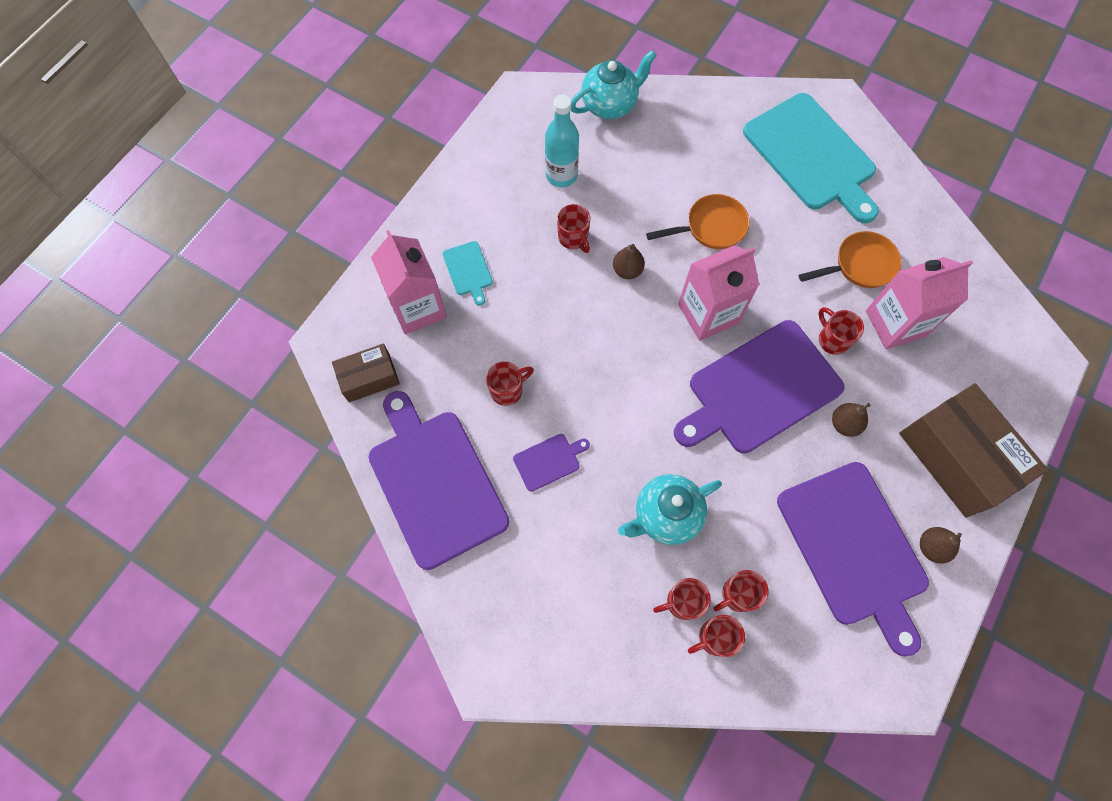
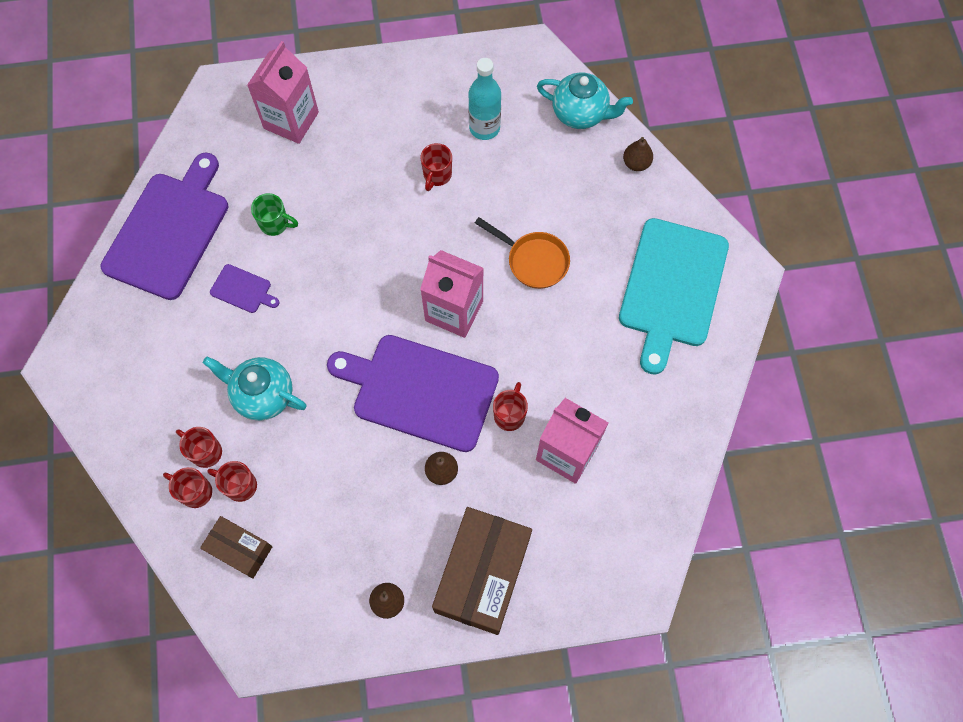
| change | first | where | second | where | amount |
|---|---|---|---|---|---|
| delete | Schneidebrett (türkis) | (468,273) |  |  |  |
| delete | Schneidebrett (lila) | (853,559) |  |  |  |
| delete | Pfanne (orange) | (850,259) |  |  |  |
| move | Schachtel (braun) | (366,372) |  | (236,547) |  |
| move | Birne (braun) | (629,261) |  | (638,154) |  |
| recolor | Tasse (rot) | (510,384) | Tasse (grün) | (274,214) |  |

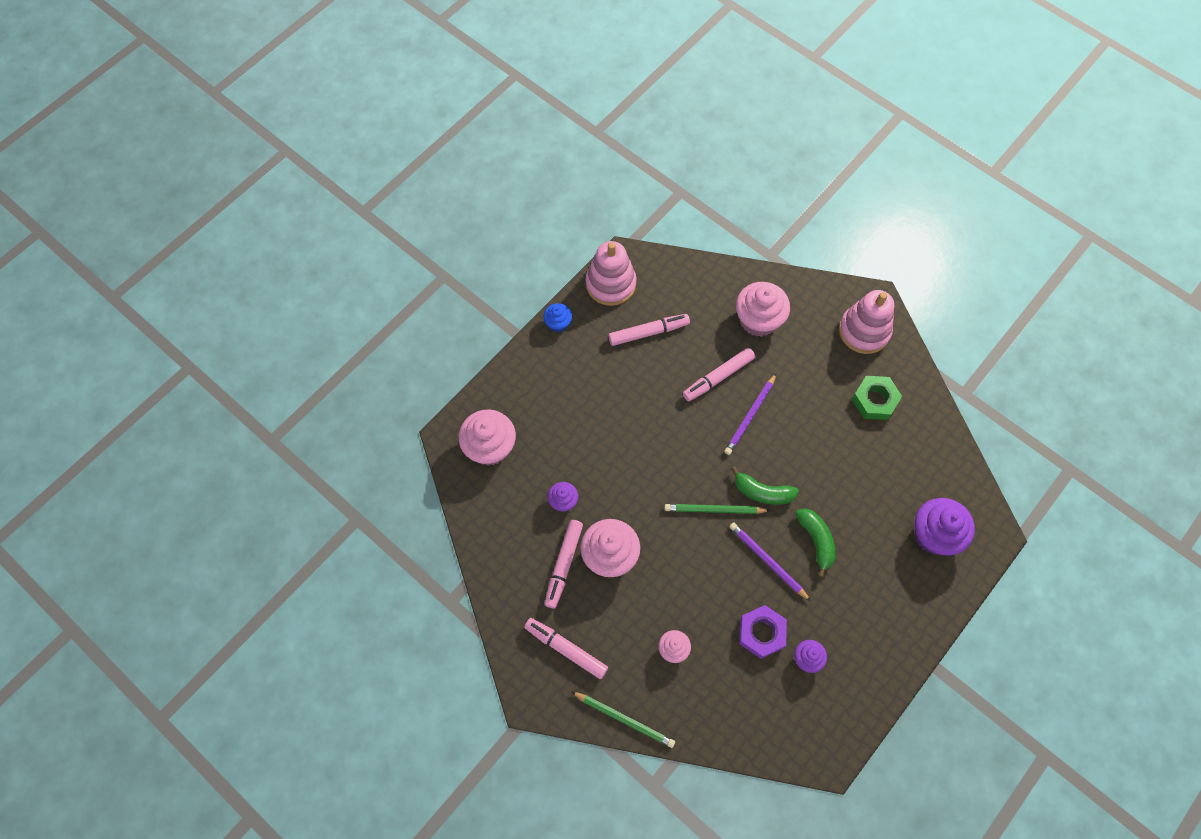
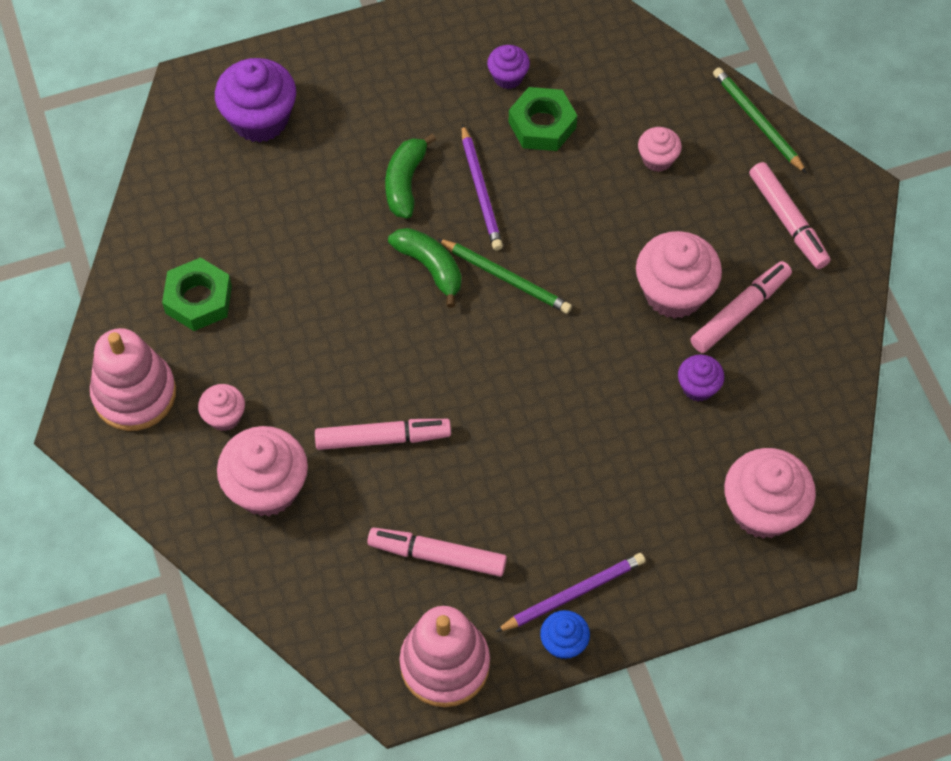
| change | first | where | second | where | amount |
|---|---|---|---|---|---|
| insert |  |  | Muffin (rosa) | (221,407) |  |
| move | Bleistift (lila) | (750,414) |  | (570,592) |  |
| recolor | Sechskantmutter (lila) | (763,632) | Sechskantmutter (grün) | (543,119) |  |

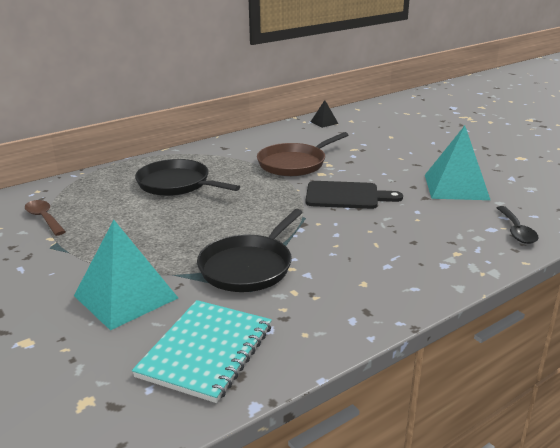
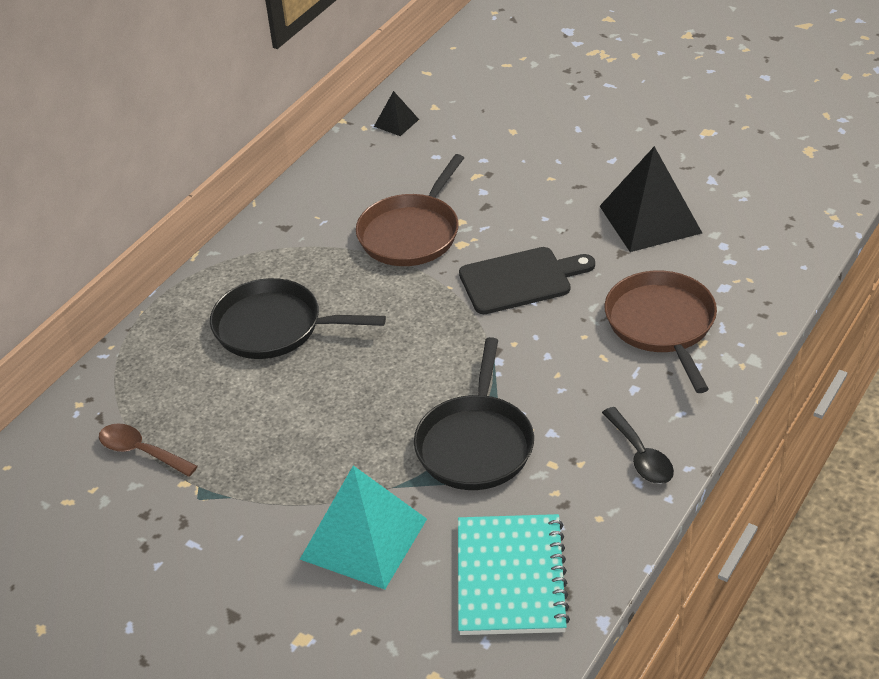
| change | first | where | second | where | amount |
|---|---|---|---|---|---|
| insert |  |  | Pfanne (braun) | (661,332) |  |
| move | Löffel (schwarz) | (517,225) |  | (638,445) |  |
| recolor | Pyramide (türkis) | (457,163) | Pyramide (schwarz) | (651,199) |  |

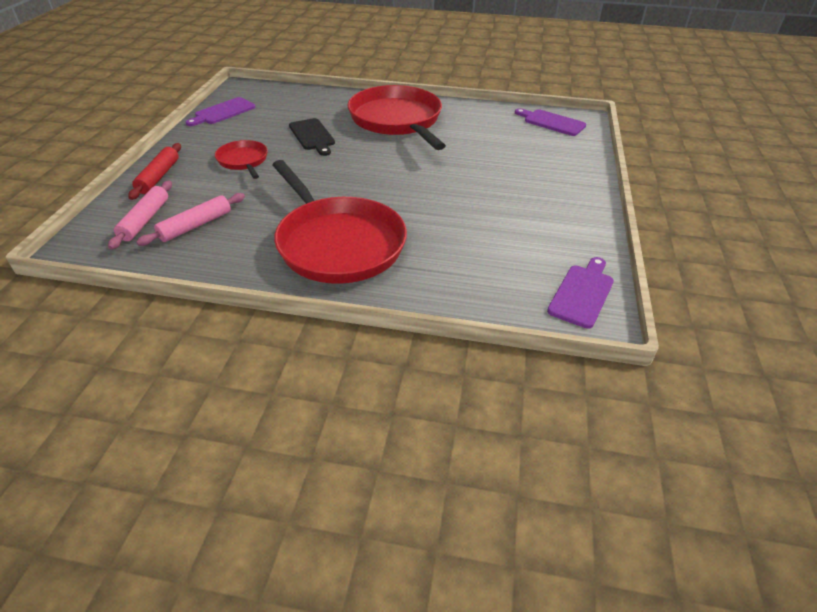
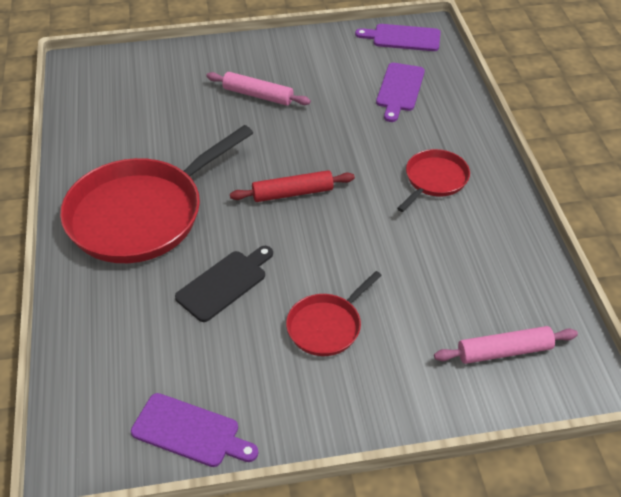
| change | first | where | second | where | amount |
|---|---|---|---|---|---|
| move | Nudelholz (rot) | (154,171) |  | (292,186) |  |
| move | Nudelholz (rosa) | (190,219) |  | (258,89) |  |
| move | Schneidebrett (lila) | (550,122) |  | (400,92) |  |
| resize | Pfanne (rot) | (339,222) |  | (433,180) | x0.49 |

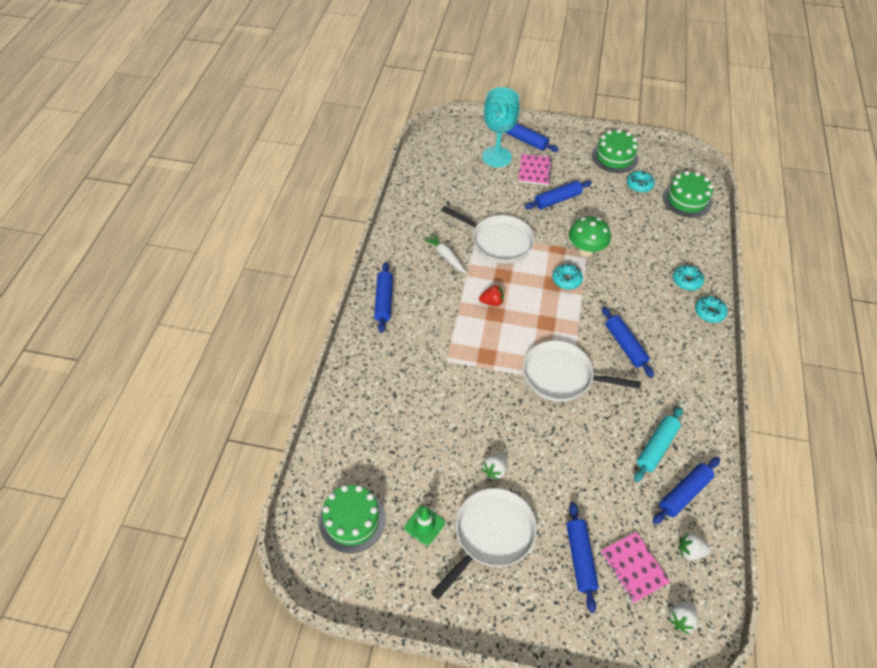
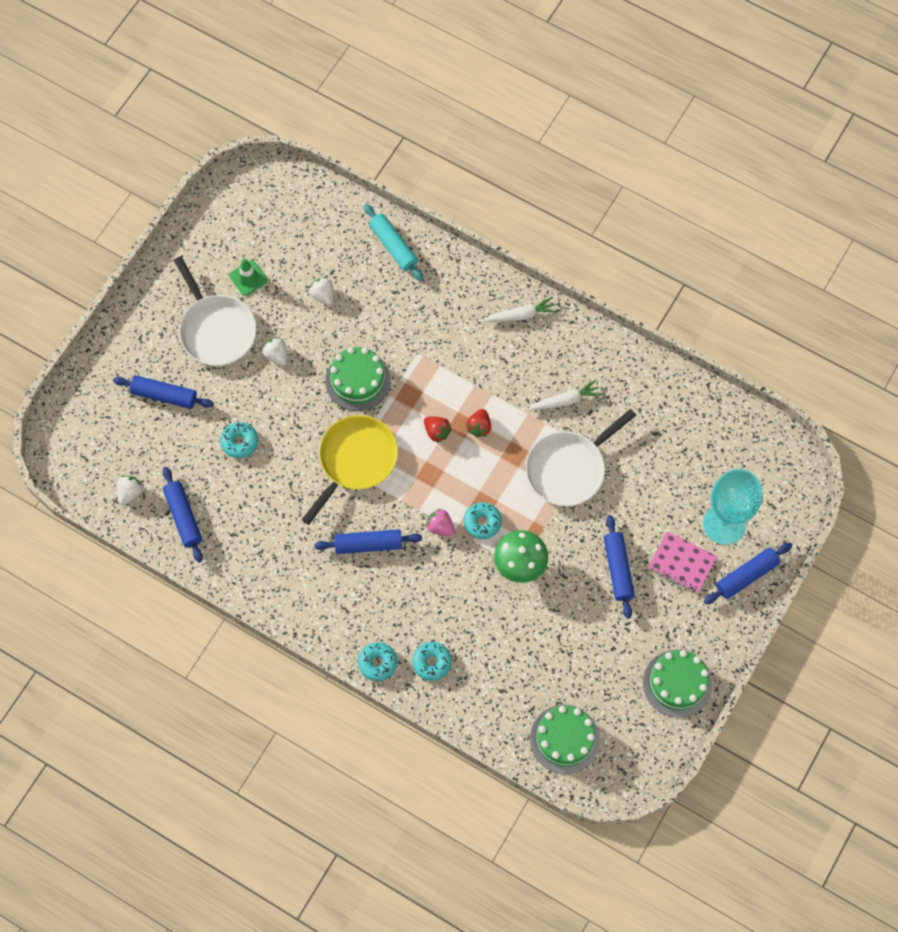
| change | first | where | second | where | amount |
|---|---|---|---|---|---|
| delete | Notizbuch (rosa) | (635,567) |  |  |  |
| insert |  |  | Erdbeere (rot) | (438,430) |  |
| insert |  |  | Erdbeere (rosa) | (440,522) |  |
| move | Kuchen (grün) | (352,519) |  | (358,379) |  |
| move | Donut (türkis) | (641,182) |  | (239,440) |  |
| move | Nudelholz (türkis) | (658,444) |  | (393,242) |  |
| move | Erdbeere (weiß) | (683,617) |  | (321,291) |  |
| replace | Nudelholz (blau) | (383,297) | Karotte (weiß) | (519,309) |  |
| recolor | Pfanne (weiß) | (582,371) | Pfanne (gelb) | (350,470) |  |

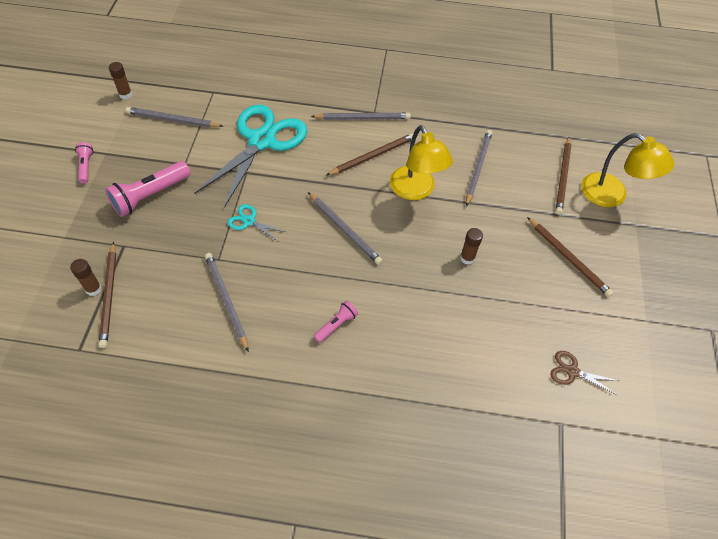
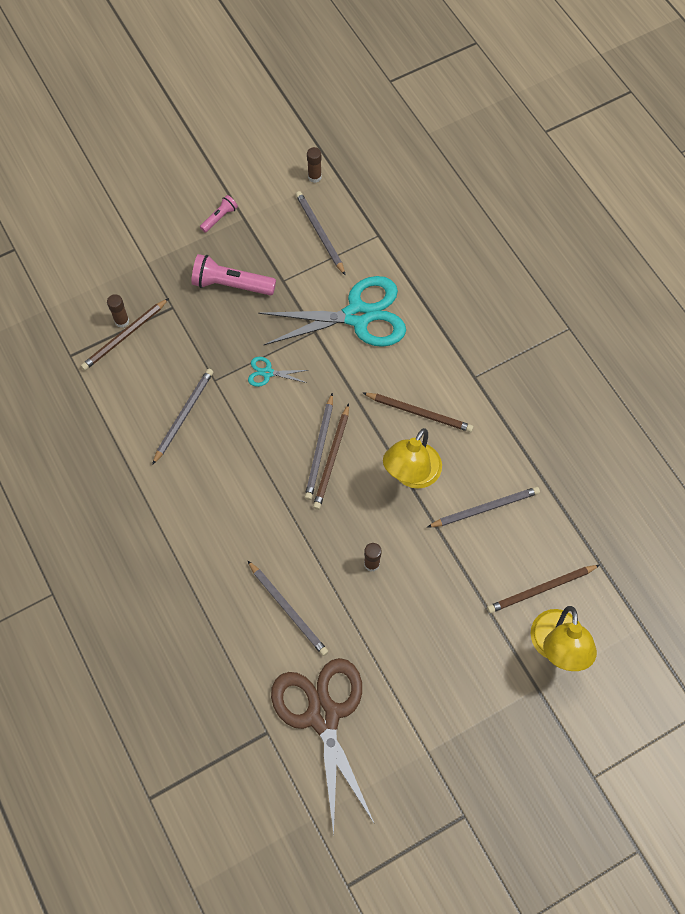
| change | first | where | second | where | amount |
|---|---|---|---|---|---|
| delete | Taschenlampe (rosa) | (335,322) |  |  |  |
| move | Bleistift (grau) | (361,116) |  | (287,608) |  |
| move | Bleistift (braun) | (570,257) |  | (331,456) |  |
| rotate | Schere (türkis) | (257,223) |  | (278,372) | 75 degrees counterclockwise |
| resize | Schere (braun) | (584,373) |  | (322,746) | x2.45 |

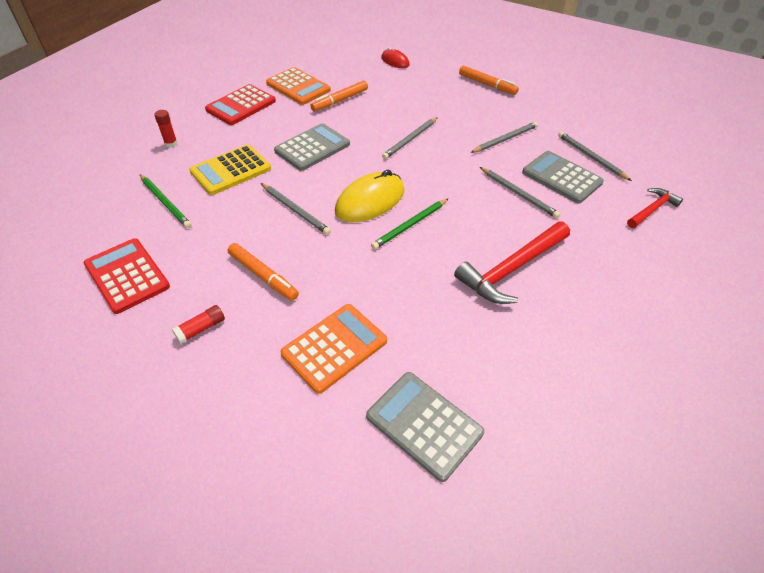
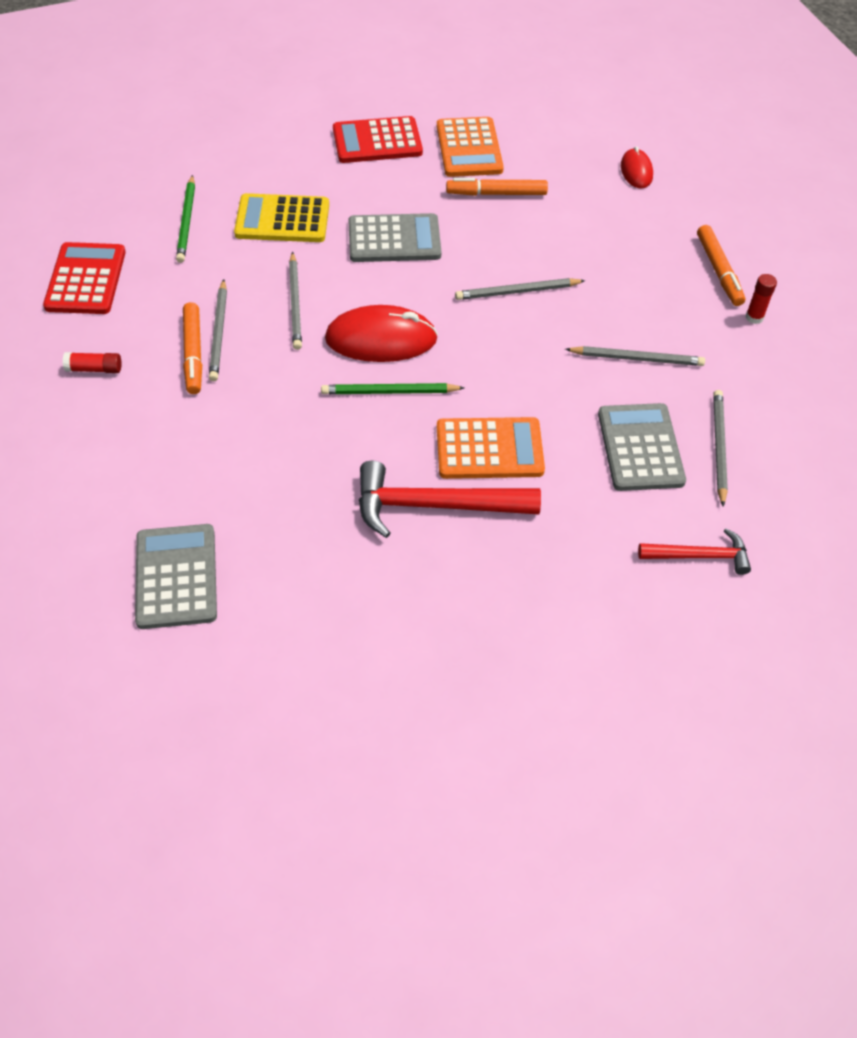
| change | first | where | second | where | amount |
|---|---|---|---|---|---|
| move | Klebestift (rot) | (166,129) |  | (761,299) |  |
| move | Taschenrechner (orange) | (334,349) |  | (491,448) |  |
| move | Bleistift (grau) | (520,192) |  | (218,330) |  |
| recolor | Computermaus (gelb) | (369,196) | Computermaus (rot) | (381,333) |  |

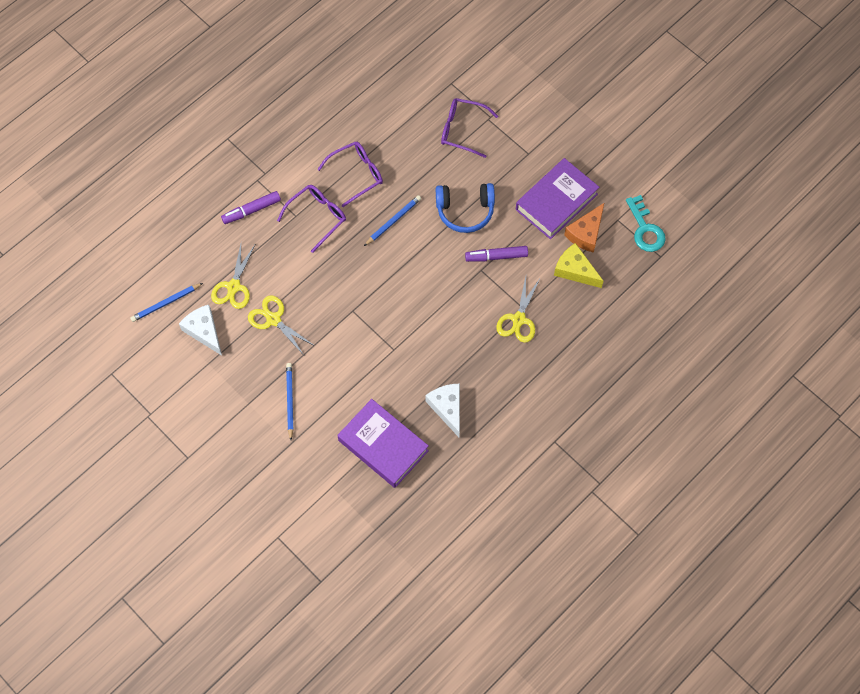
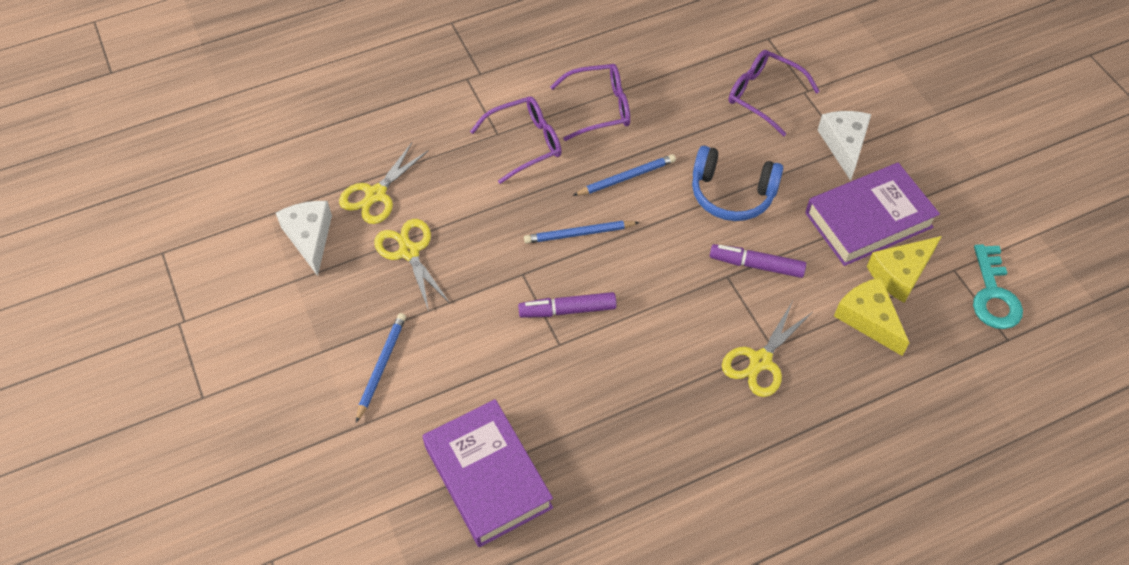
| change | first | where | second | where | amount |
|---|---|---|---|---|---|
| move | Bleistift (blau) | (166,302) |  | (582,232) |  |
| move | Filzstift (lila) | (251,207) |  | (567,305) |  |
| move | Käse (weiß) | (442,410) |  | (844,146) |  |
| recolor | Käse (orange) | (584,227) | Käse (gelb) | (904,269) |  |

